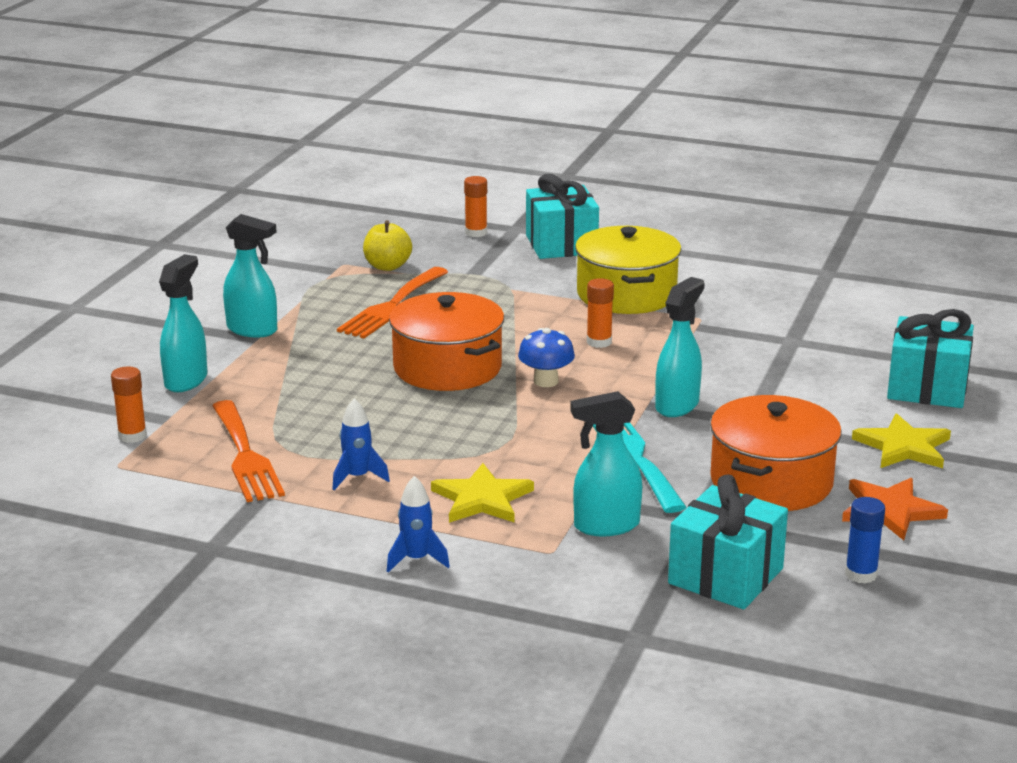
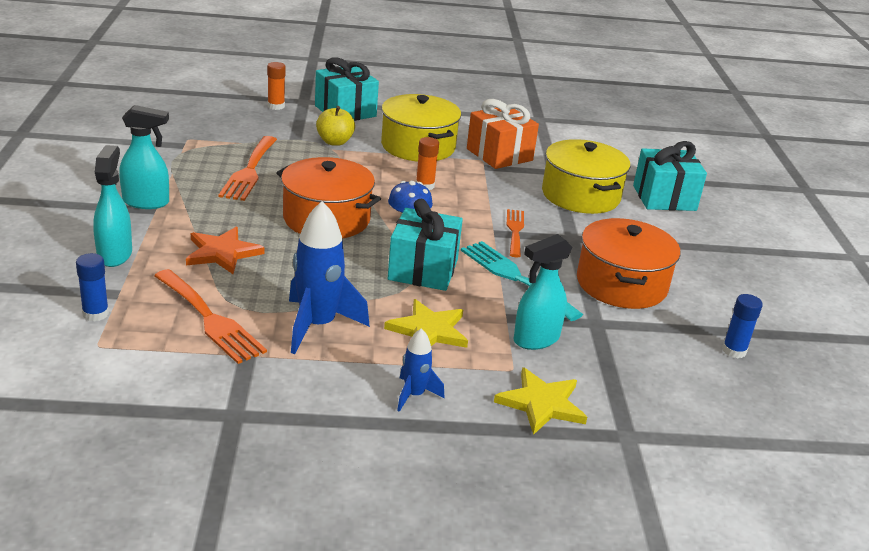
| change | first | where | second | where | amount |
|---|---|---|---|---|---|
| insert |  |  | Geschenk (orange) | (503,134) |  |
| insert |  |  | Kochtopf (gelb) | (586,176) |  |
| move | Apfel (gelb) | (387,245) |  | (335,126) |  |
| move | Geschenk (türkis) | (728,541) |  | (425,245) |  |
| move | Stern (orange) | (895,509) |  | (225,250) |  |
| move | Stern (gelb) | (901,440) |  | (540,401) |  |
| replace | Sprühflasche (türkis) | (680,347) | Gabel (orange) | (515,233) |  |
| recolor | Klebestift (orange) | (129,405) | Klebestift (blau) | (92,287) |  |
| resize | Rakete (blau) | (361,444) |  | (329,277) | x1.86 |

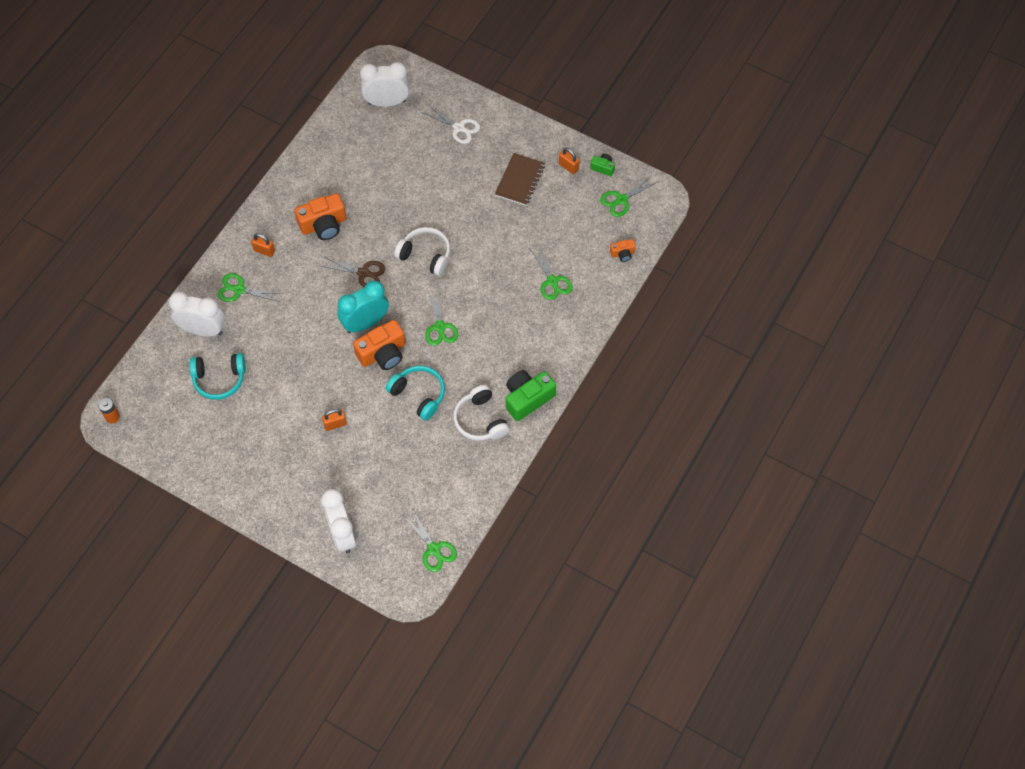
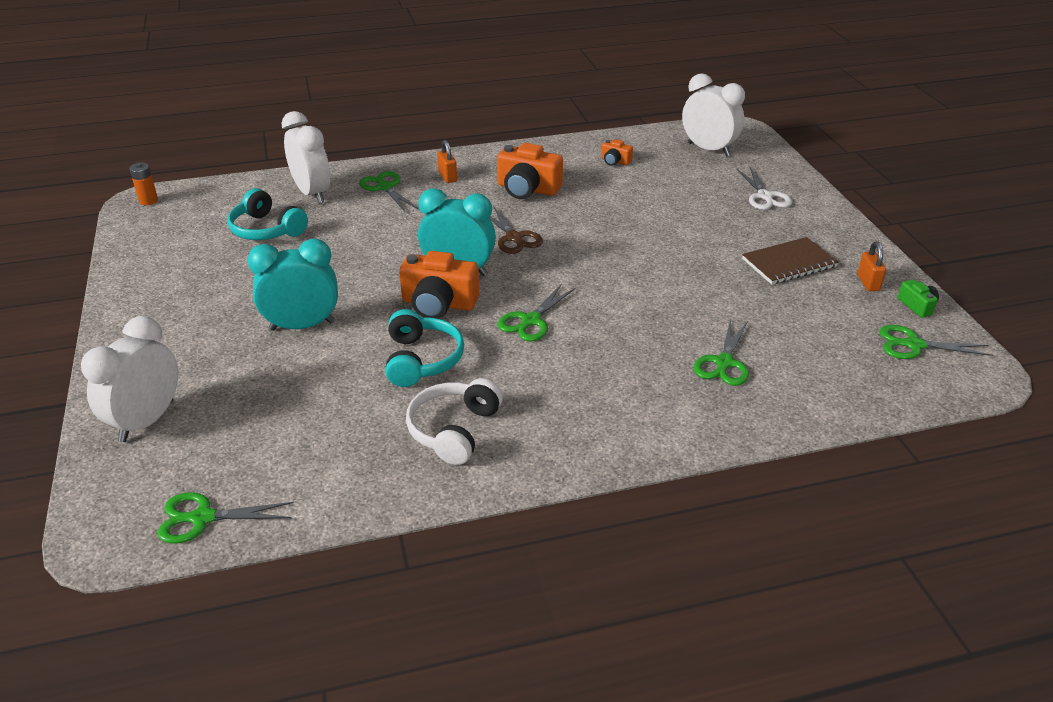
| change | first | where | second | where | amount |
|---|---|---|---|---|---|
| delete | Kopfhörer (weiß) | (422,251) |  |  |  |
| delete | Kamera (grün) | (531,395) |  |  |  |
| move | Kamera (orange) | (623,250) |  | (617,152) |  |
| replace | Vorhängeschloss (orange) | (334,420) | Wecker (türkis) | (292,285) |  |
| rotate | Schere (grün) | (429,540) |  | (225,518) | 75 degrees clockwise |

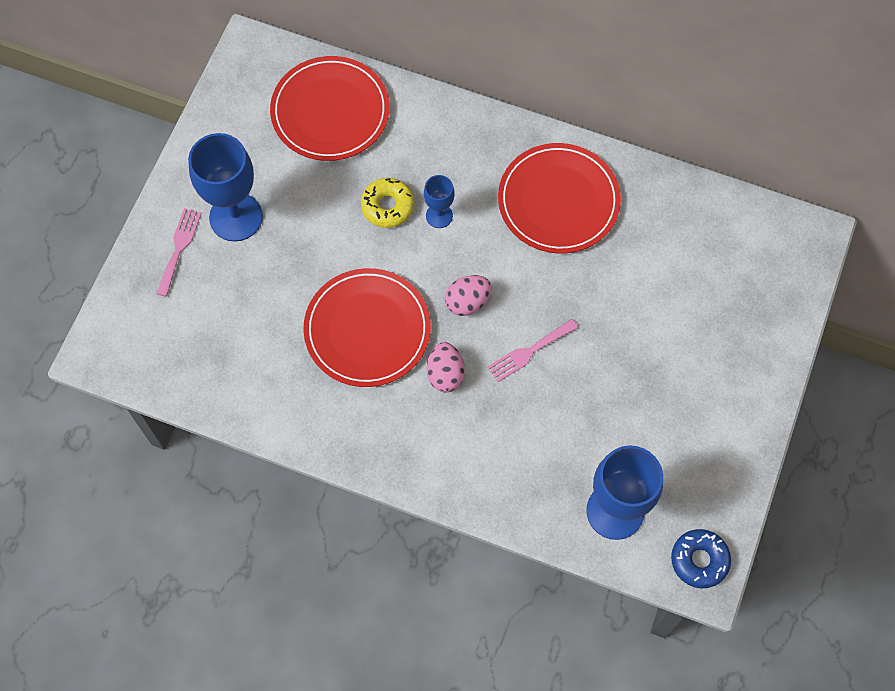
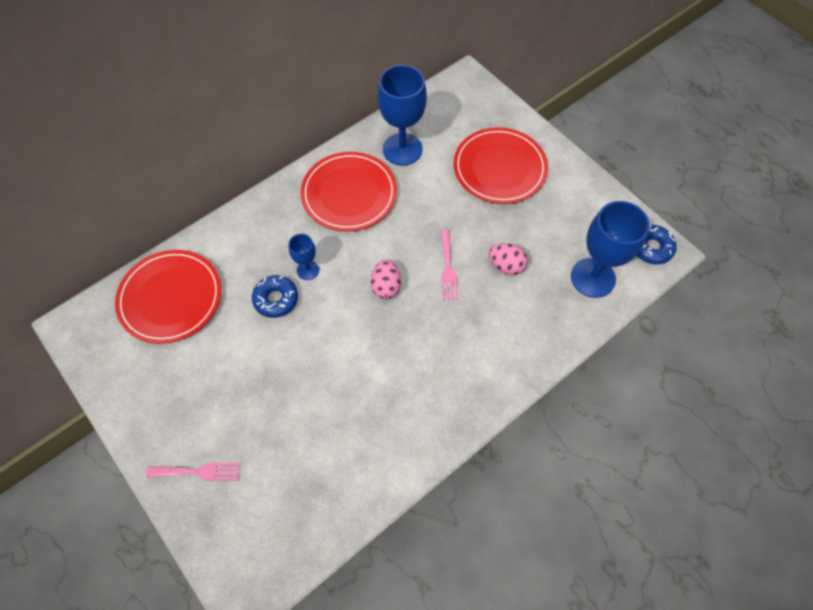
| change | first | where | second | where | amount |
|---|---|---|---|---|---|
| move | Kelch (blau) | (225,187) |  | (402,115) |  |
| move | Teller (rot) | (367,327) |  | (501,165) |  |
| move | Ei (rosa) | (446,367) |  | (508,259) |  |
| recolor | Donut (gelb) | (388,203) | Donut (blau) | (275,296) |  |
| rotate | Gabel (rosa) | (179,252) |  | (193,472) | 135 degrees clockwise |

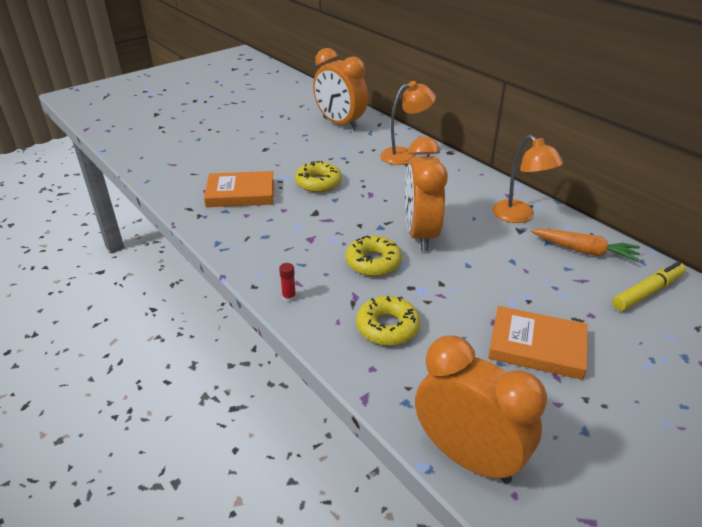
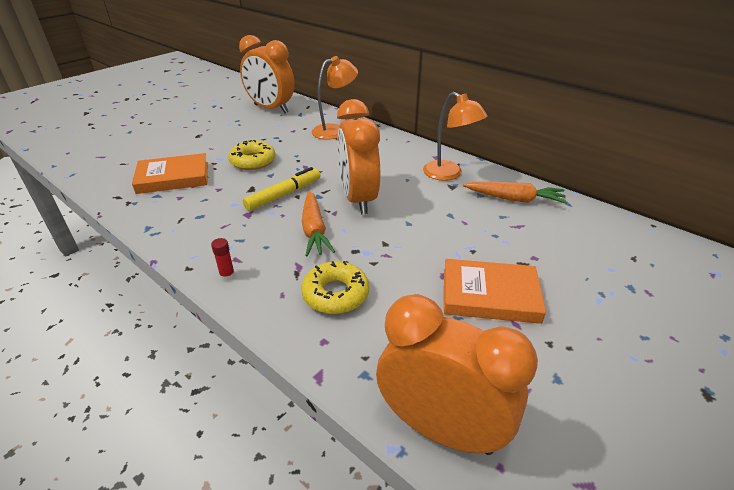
| change | first | where | second | where | amount |
|---|---|---|---|---|---|
| move | Filzstift (gelb) | (649,286) |  | (282,189) |  |
| replace | Donut (gelb) | (374,256) | Karotte (orange) | (318,224) |  |

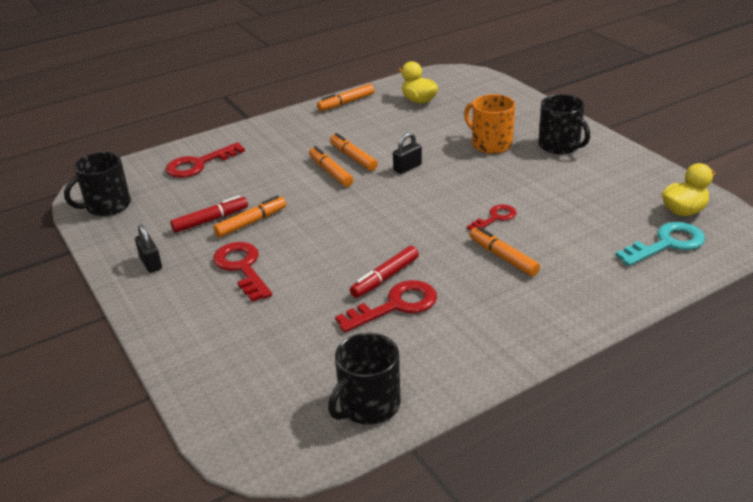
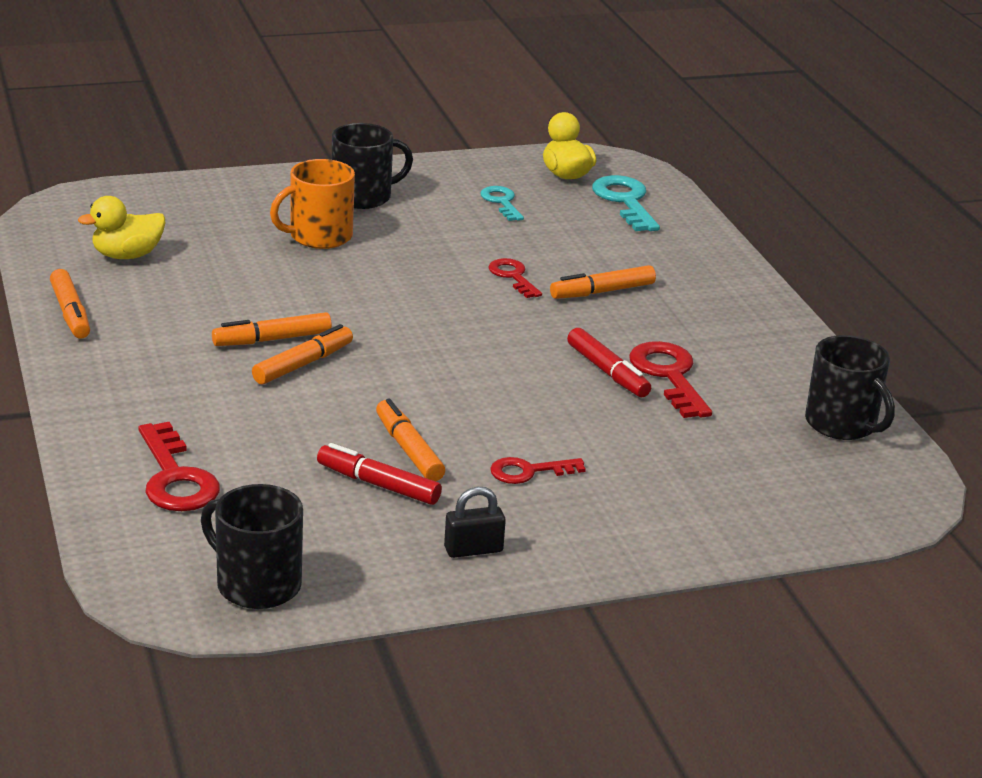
| change | first | where | second | where | amount |
|---|---|---|---|---|---|
| delete | Vorhängeschloss (schwarz) | (407,153) |  |  |  |
| insert |  |  | Schlüssel (türkis) | (502,203) |  |
| rotate | Tasse (schwarz) | (97,184) |  | (252,546) | 150 degrees clockwise |
| rotate | Filzstift (rot) | (209,214) |  | (379,474) | 45 degrees counterclockwise |
| rotate | Filzstift (orange) | (331,166) |  | (302,354) | 150 degrees clockwise |
| resize | Schlüssel (rot) | (242,272) |  | (538,470) | x0.62 |

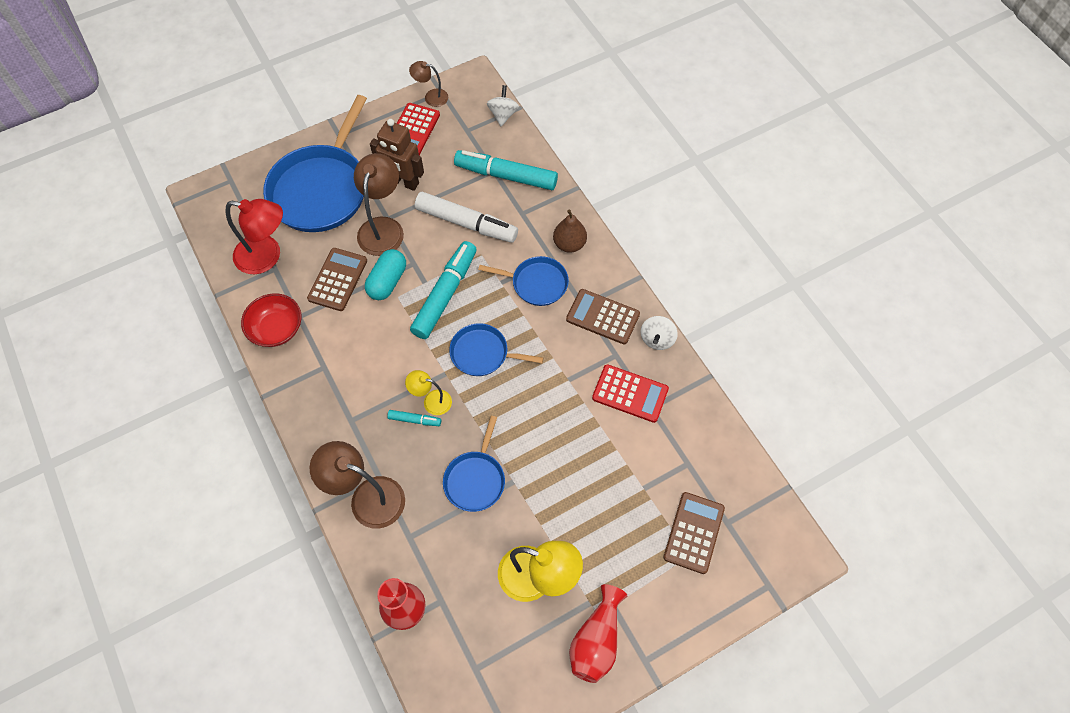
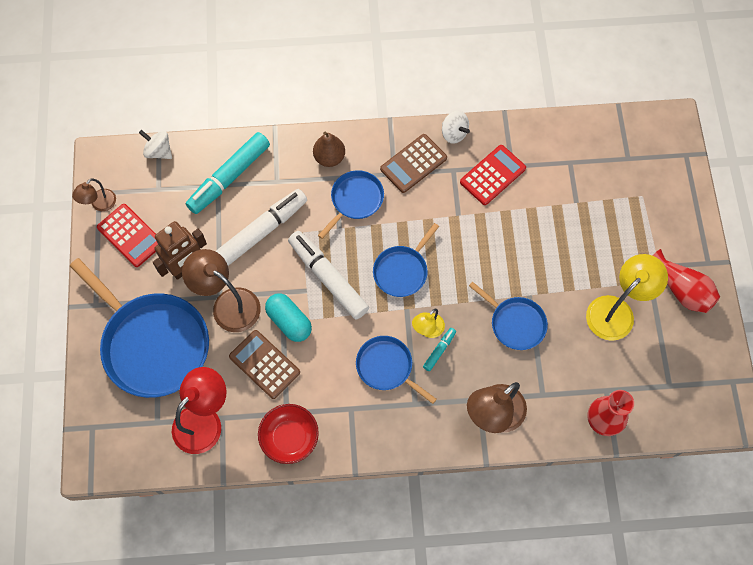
| change | first | where | second | where | amount |
|---|---|---|---|---|---|
| delete | Taschenrechner (braun) | (694,533) |  |  |  |
| insert |  |  | Pfanne (blau) | (396,370) |  |
| recolor | Filzstift (türkis) | (443,290) | Filzstift (weiß) | (328,275) |  |

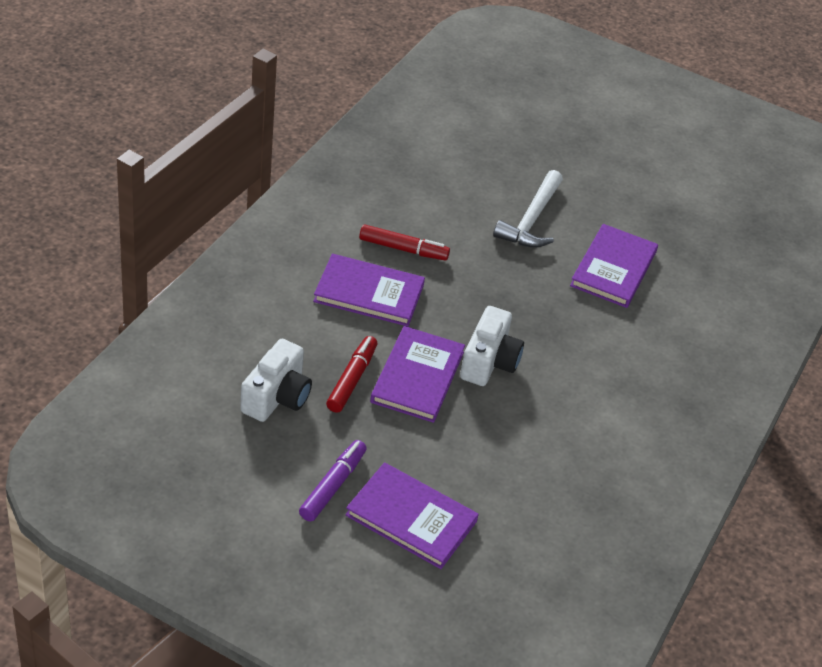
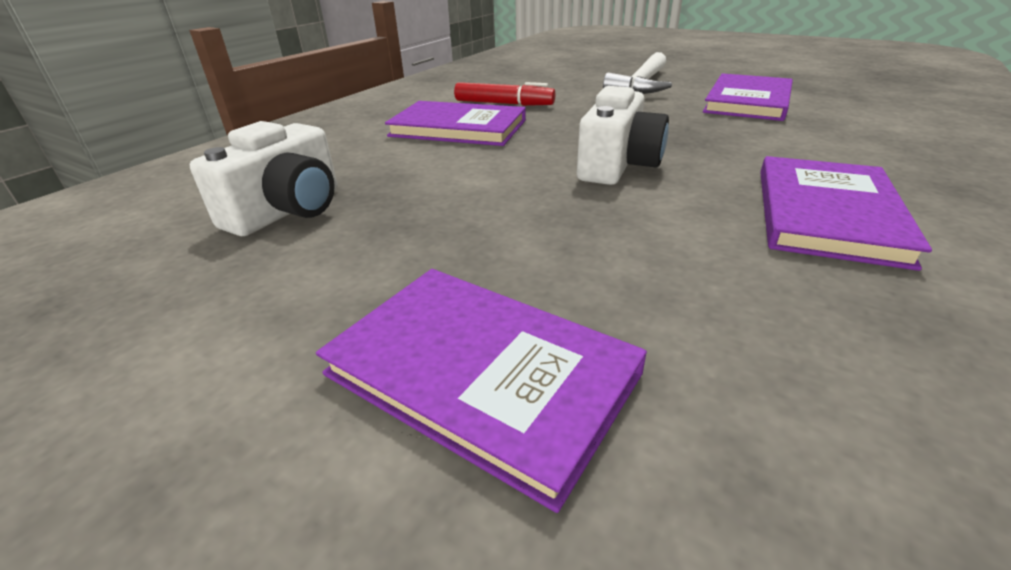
| change | first | where | second | where | amount |
|---|---|---|---|---|---|
| delete | Filzstift (lila) | (333,481) |  |  |  |
| delete | Filzstift (rot) | (351,374) |  |  |  |
| move | Buch (lila) | (417,374) |  | (846,213) |  |

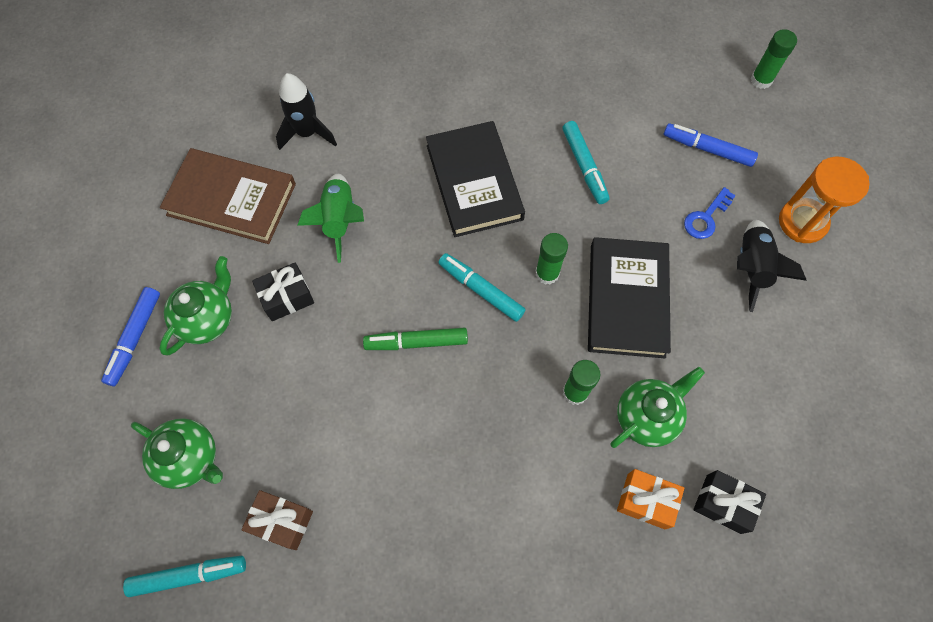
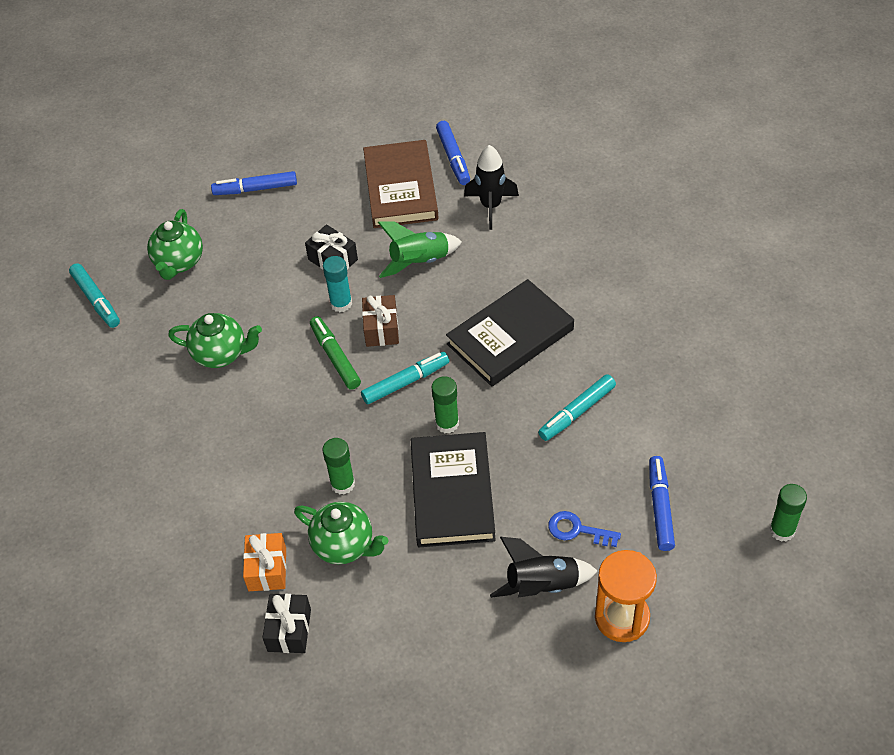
| change | first | where | second | where | amount |
|---|---|---|---|---|---|
| insert |  |  | Klebestift (türkis) | (337,284) |  |
| insert |  |  | Filzstift (blau) | (453,153) |  |
| move | Teekanne (grün) | (195,305) |  | (215,340) |  |
| move | Geschenk (braun) | (277,520) |  | (380,321) |  |
| rotate | Filzstift (türkis) | (482,287) |  | (405,378) | 45 degrees clockwise |
| rotate | Buch (schwarz) | (629,297) |  | (453,489) | 75 degrees counterclockwise |

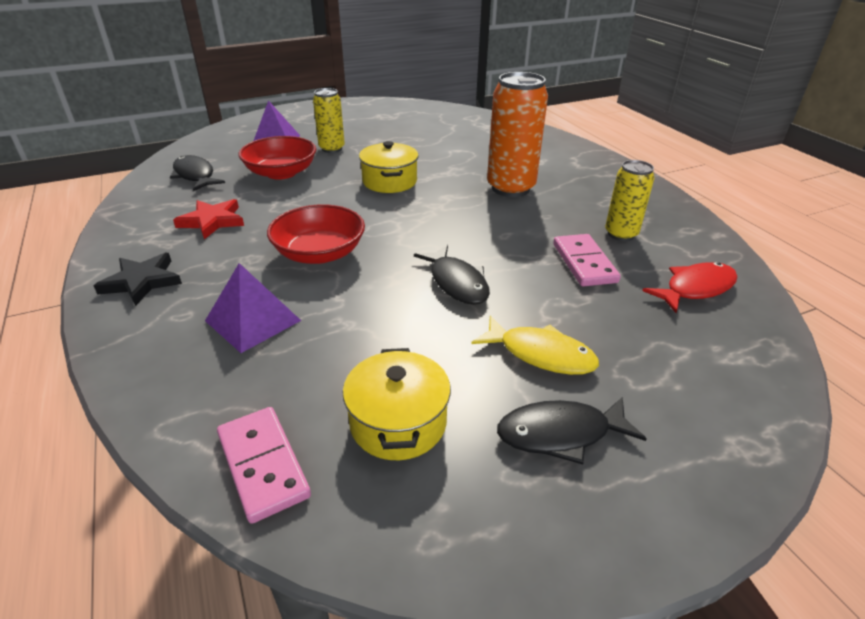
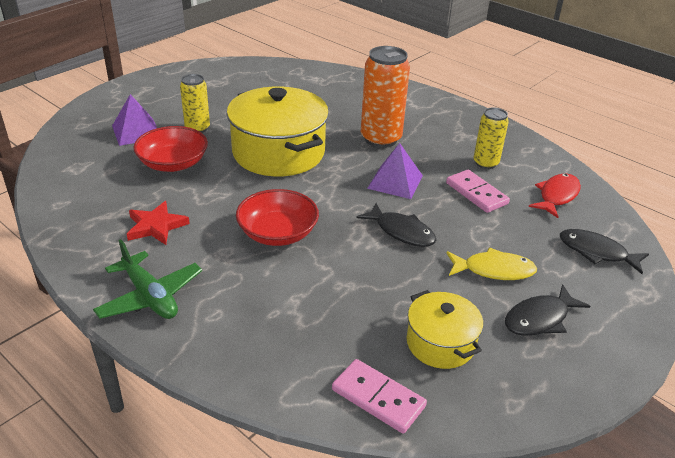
| change | first | where | second | where | amount |
|---|---|---|---|---|---|
| move | Fisch (schwarz) | (197,173) |  | (604,251) |  |
| move | Pyramide (lila) | (253,308) |  | (395,171) |  |
| replace | Stern (schwarz) | (138,279) | Flugzeug (grün) | (147,279) |  |
| resize | Kochtopf (gelb) | (389,167) |  | (278,132) | x1.86 |

